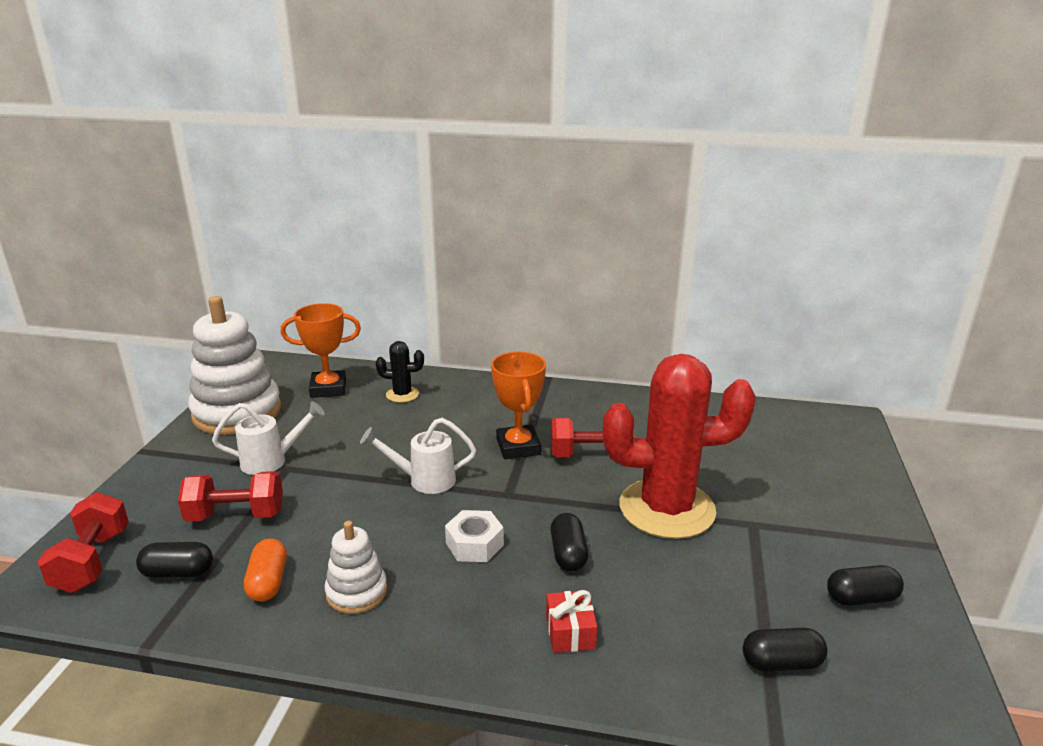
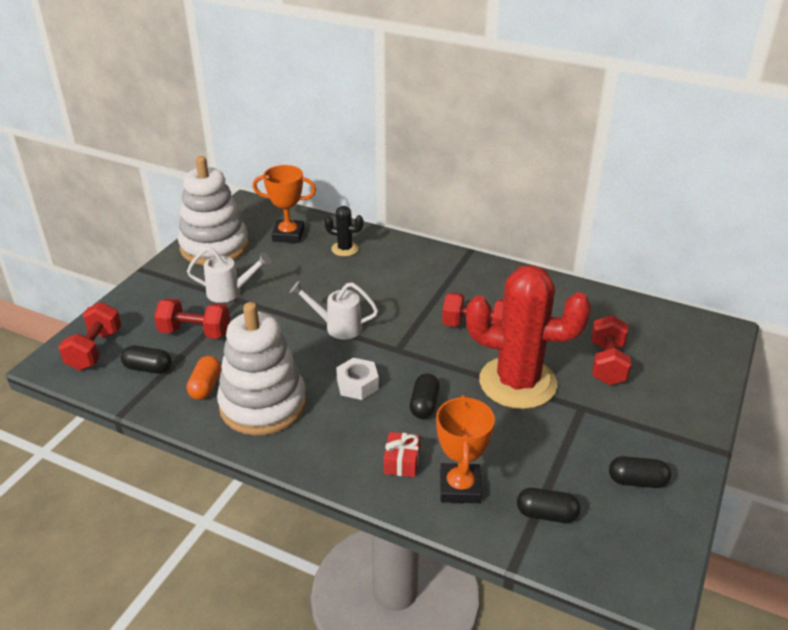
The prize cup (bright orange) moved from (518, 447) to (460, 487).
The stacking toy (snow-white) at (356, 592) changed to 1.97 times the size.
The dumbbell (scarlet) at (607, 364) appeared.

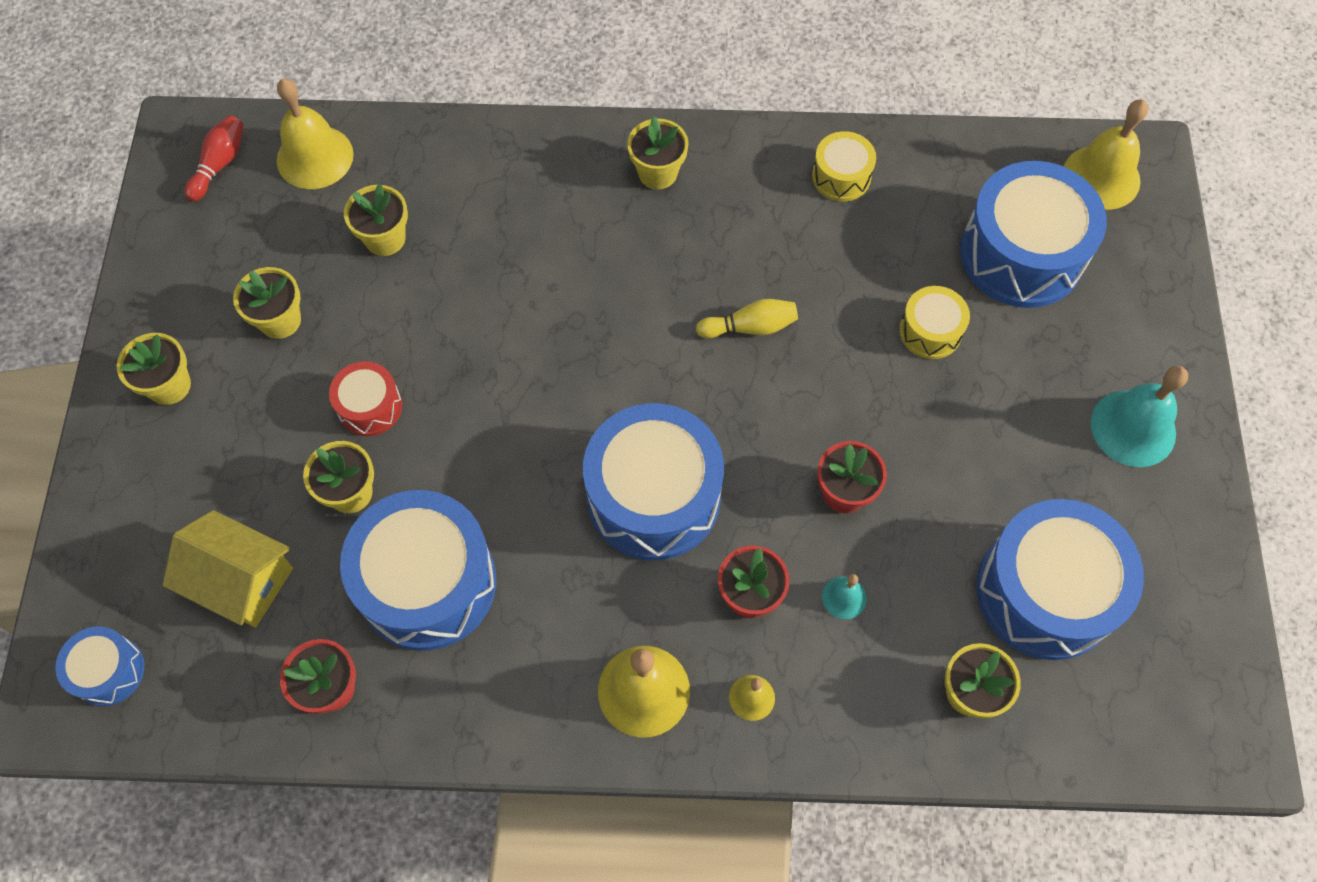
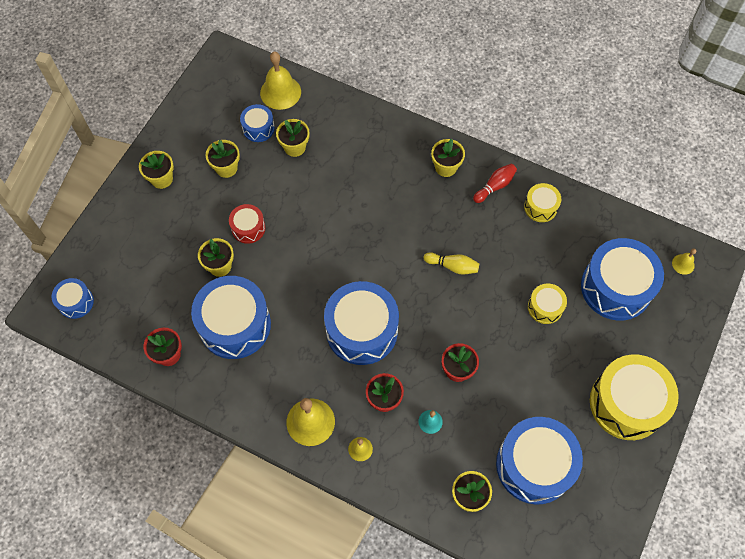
The school bell (bright yellow) at (1101, 177) changed to 0.50 times the size.
The skittle (scarlet) moved from (220, 164) to (495, 186).
The school bell (teal) at (1133, 428) was replaced by the drum (bright yellow) at (626, 403).
The cottage (bright yellow) at (241, 580) disappeared.
The drum (cobalt) at (258, 128) appeared.

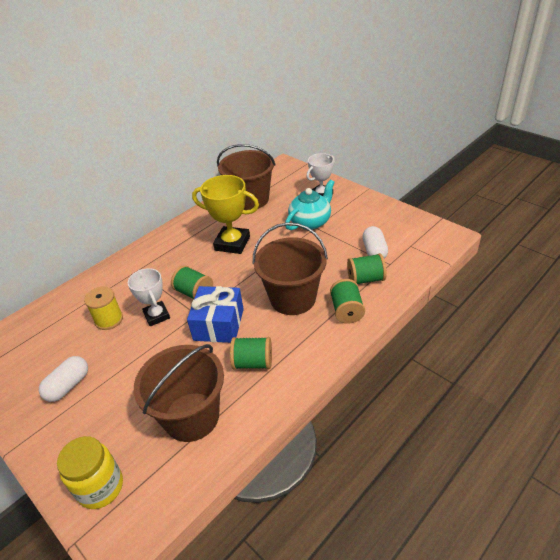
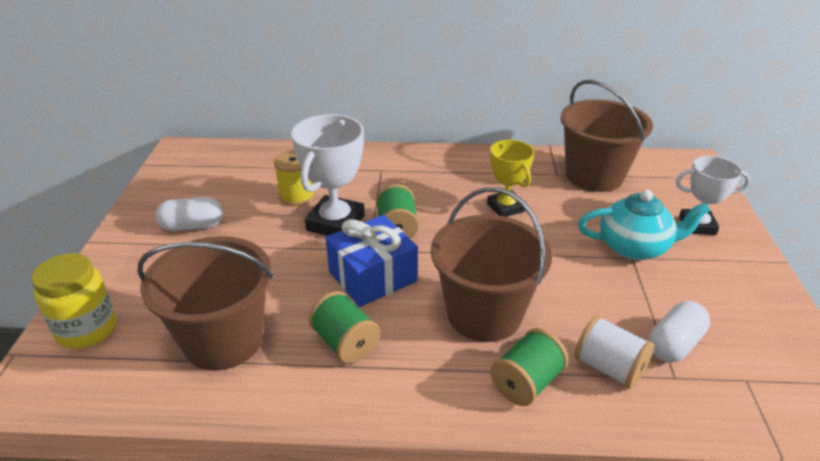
The prize cup (bright yellow) at (232, 243) changed to 0.65 times the size.
The bobbin (green) at (365, 279) became the bobbin (snow-white) at (608, 367).
The prize cup (snow-white) at (157, 316) changed to 1.53 times the size.

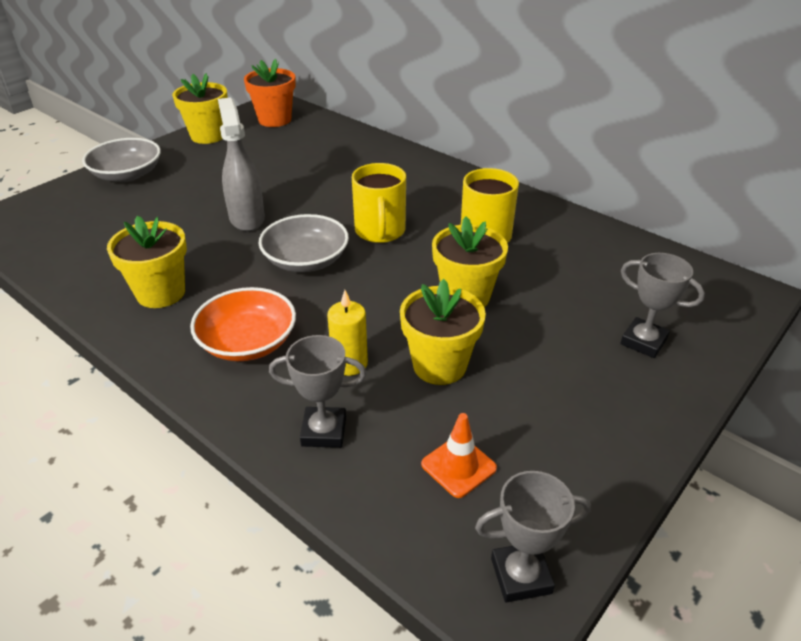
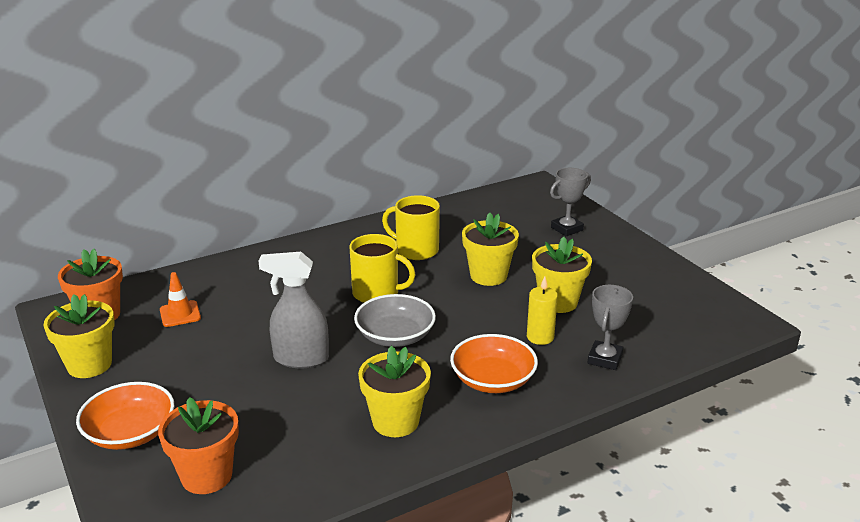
The serving bowl (ash-grey) at (127, 174) became the serving bowl (bright orange) at (130, 433).
The safety cone (bright orange) moved from (458, 466) to (180, 314).
The prize cup (ash-grey) at (521, 575) disappeared.
The plant pot (bright orange) at (206, 476) appeared.

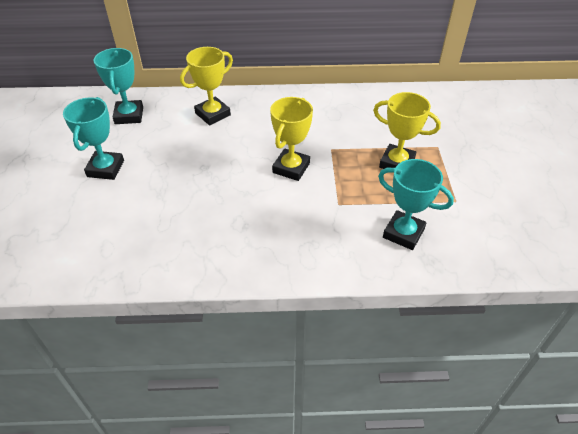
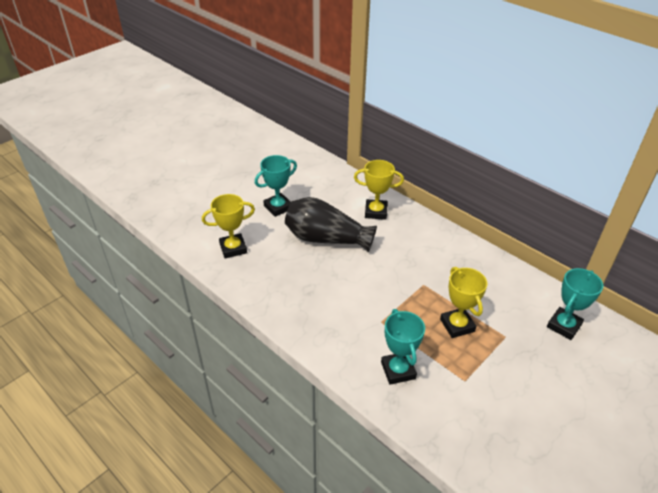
The prize cup (teal) moved from (129, 115) to (564, 326).
The prize cup (bright yellow) moved from (291, 168) to (233, 248).
The flower vase (jet-black) at (326, 239) appeared.

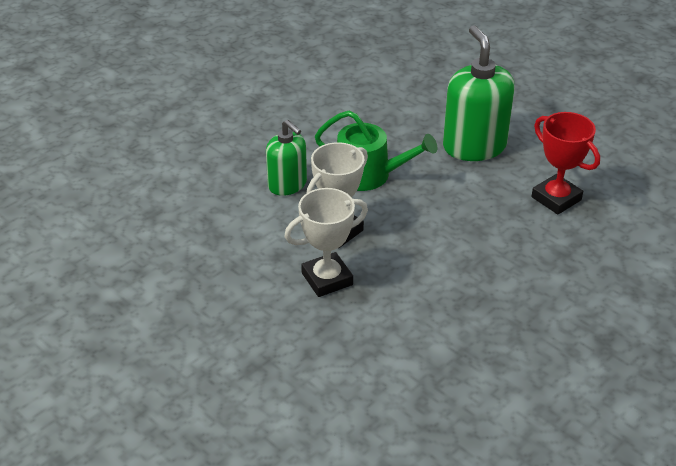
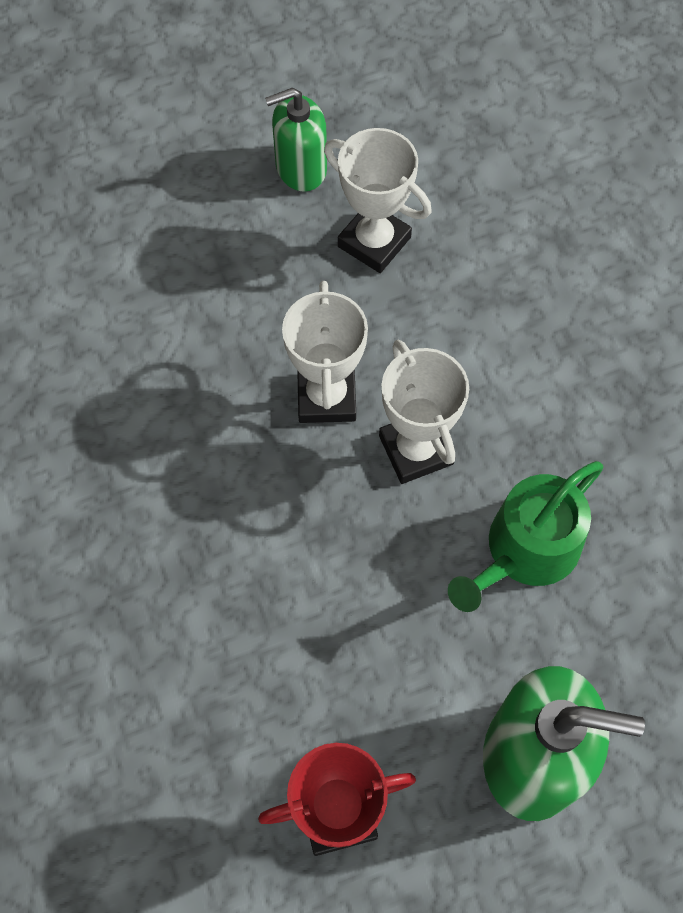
The soap pump (green) moved from (287, 184) to (300, 168).
The prize cup (snow-white) at (374, 242) appeared.

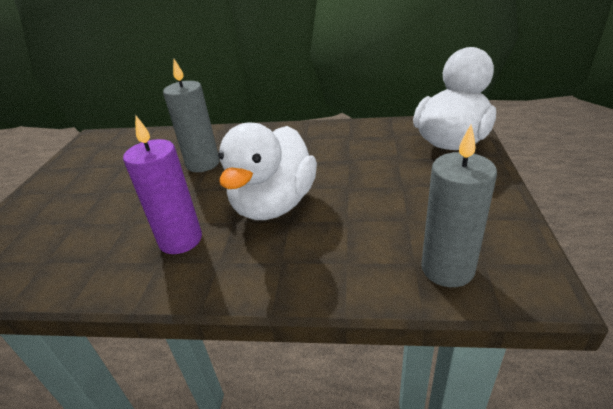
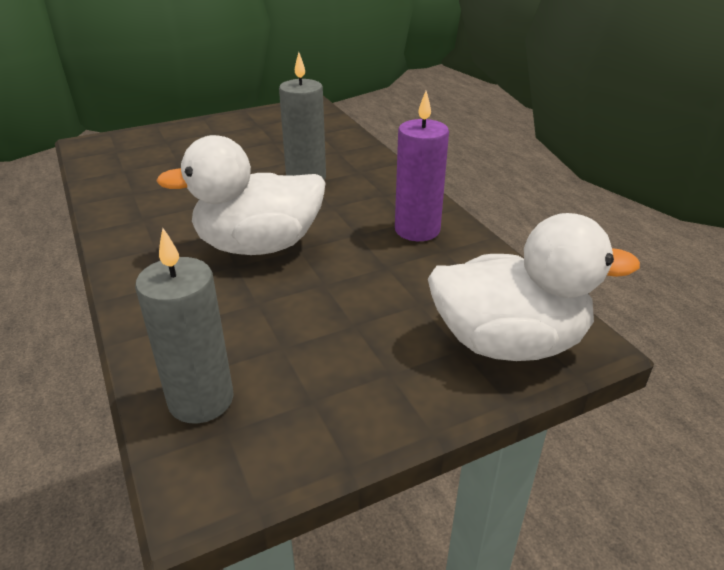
The pillar candle (purple) moved from (180, 240) to (417, 230).

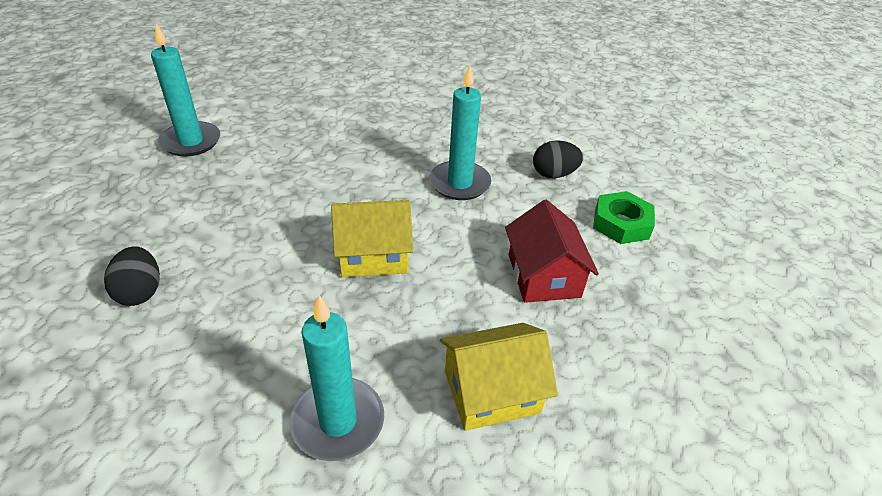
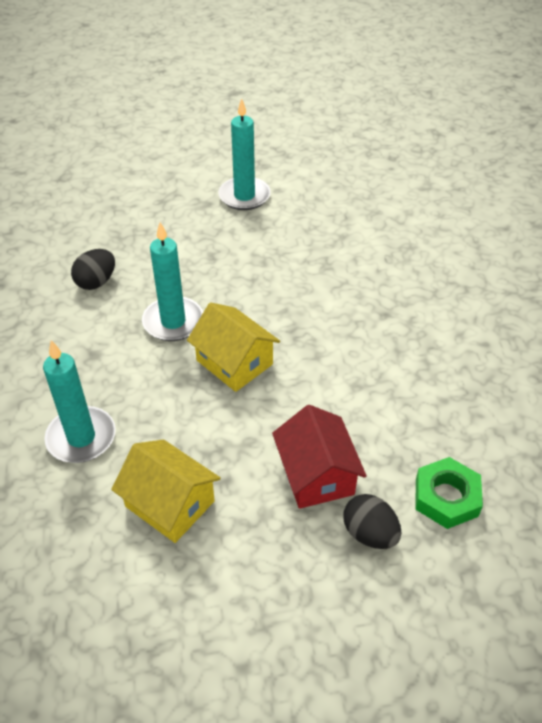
The pillar candle (teal) moved from (459, 183) to (173, 322).
The egg (jet-black) moved from (554, 174) to (369, 534).
The cottage (scarlet) at (543, 276) turned 60 degrees counterclockwise.

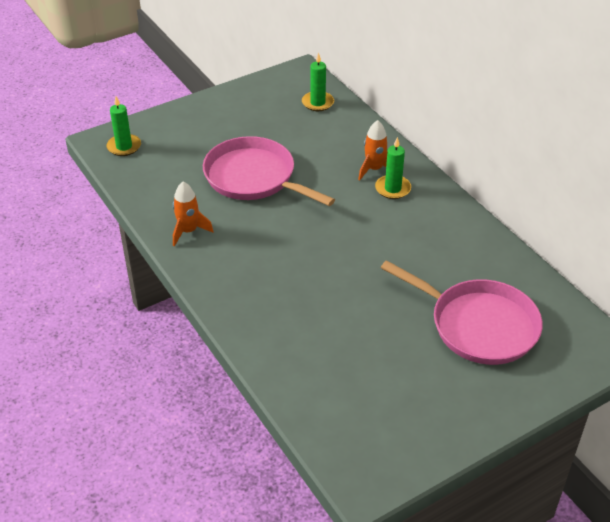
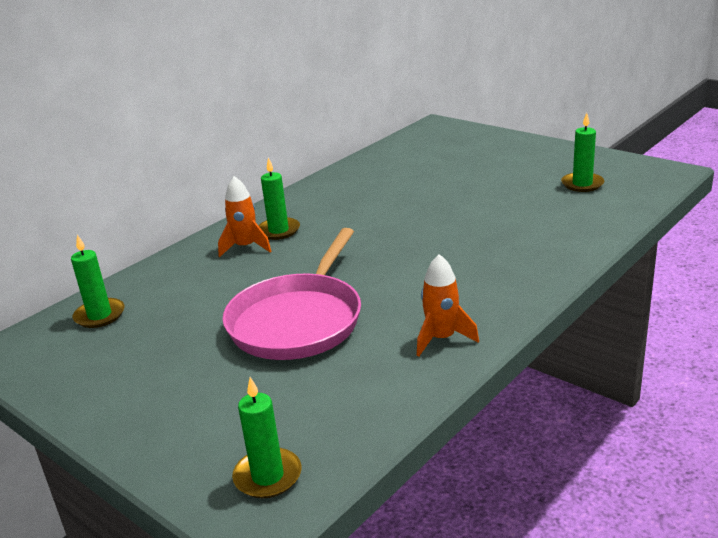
The frying pan (rose-pink) at (479, 325) disappeared.
The pillar candle (green) at (582, 184) appeared.

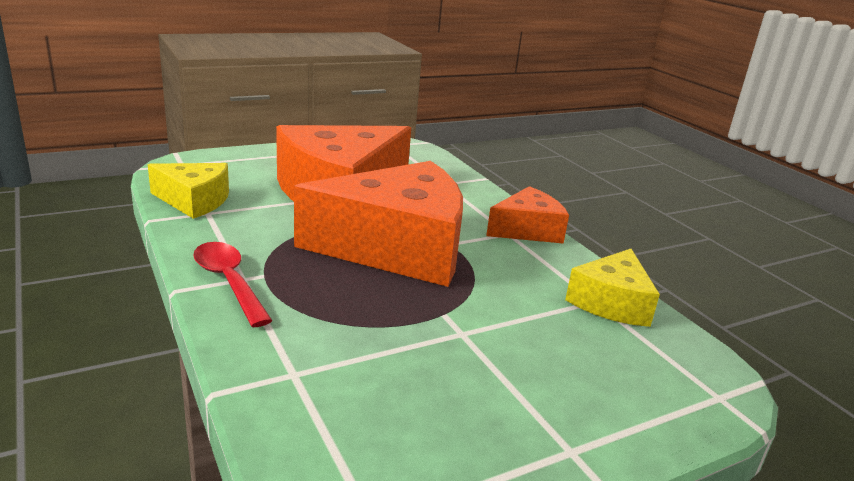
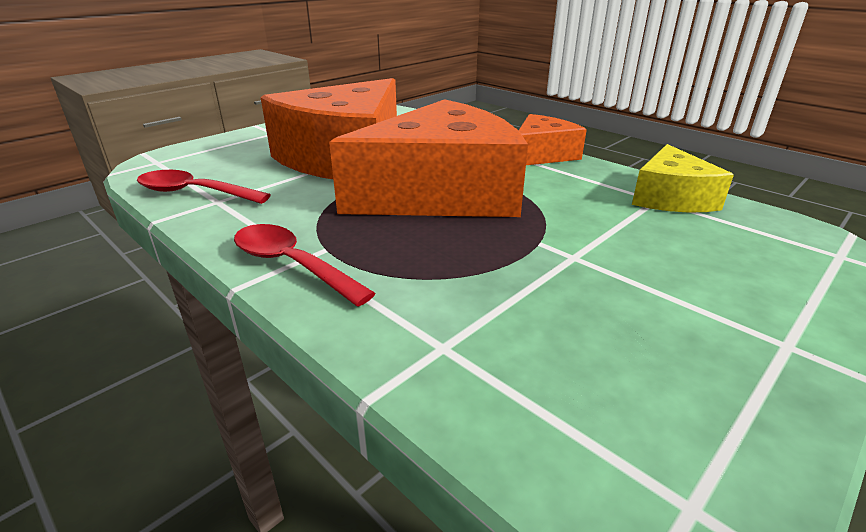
The cheese (bright yellow) at (194, 201) was replaced by the spoon (scarlet) at (194, 193).

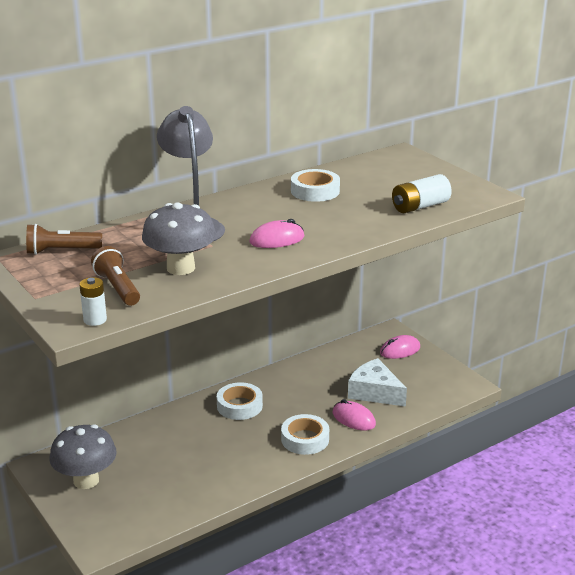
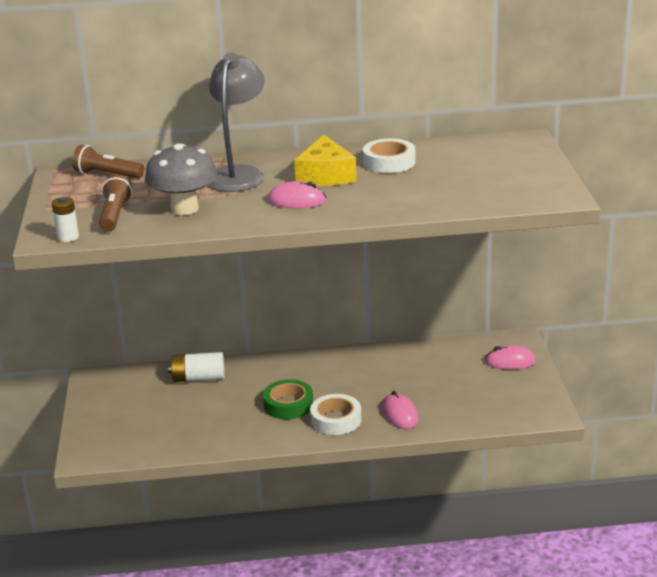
The battery (snow-white) moved from (420, 206) to (198, 378).
The cheese (snow-white) at (374, 392) disappeared.
The roll of tape (snow-white) at (239, 406) disappeared.
The fungus (ash-grey) at (86, 480) disappeared.
The cheese (bright yellow) at (325, 175) appeared.
The roll of tape (green) at (288, 404) appeared.

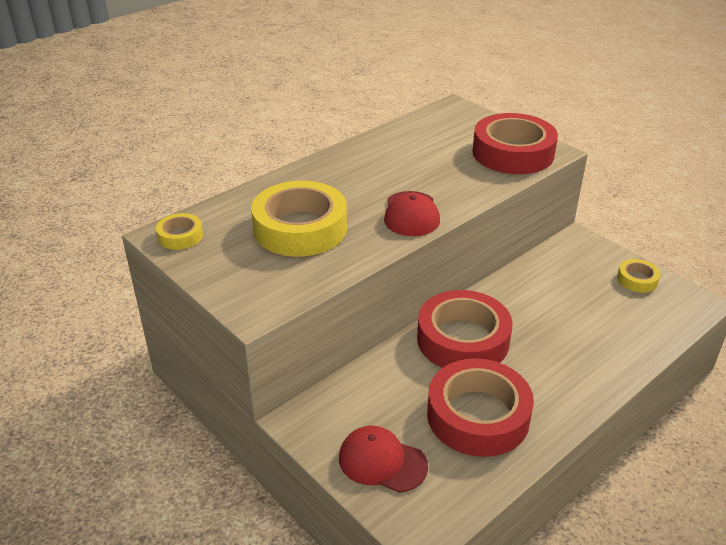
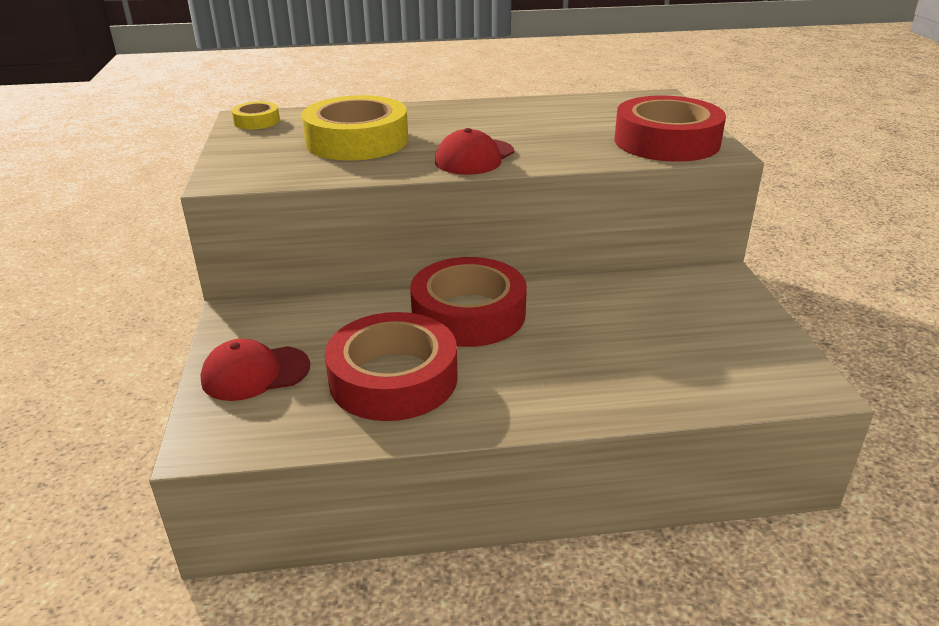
The roll of tape (bright yellow) at (637, 280) disappeared.
The baseball cap (scarlet) at (382, 462) turned 75 degrees counterclockwise.

